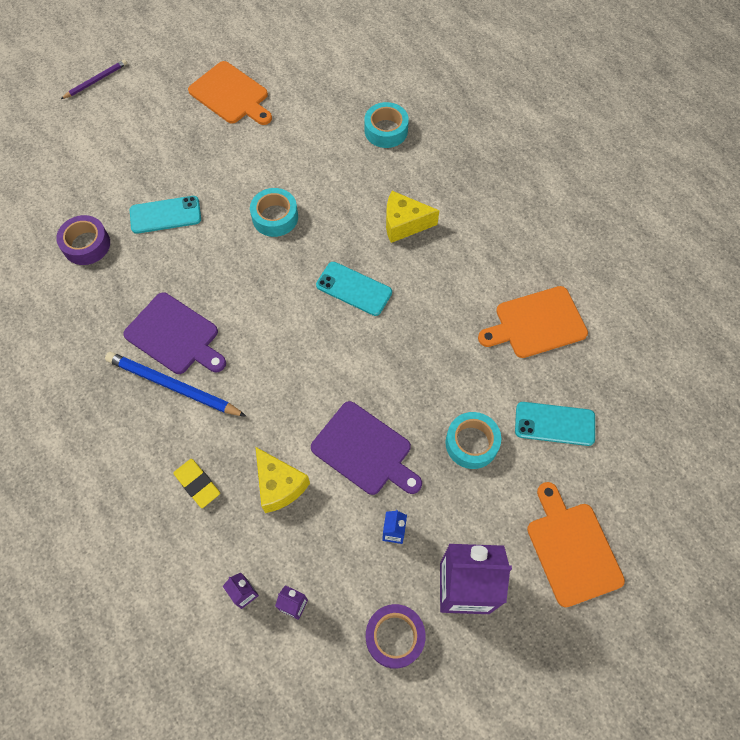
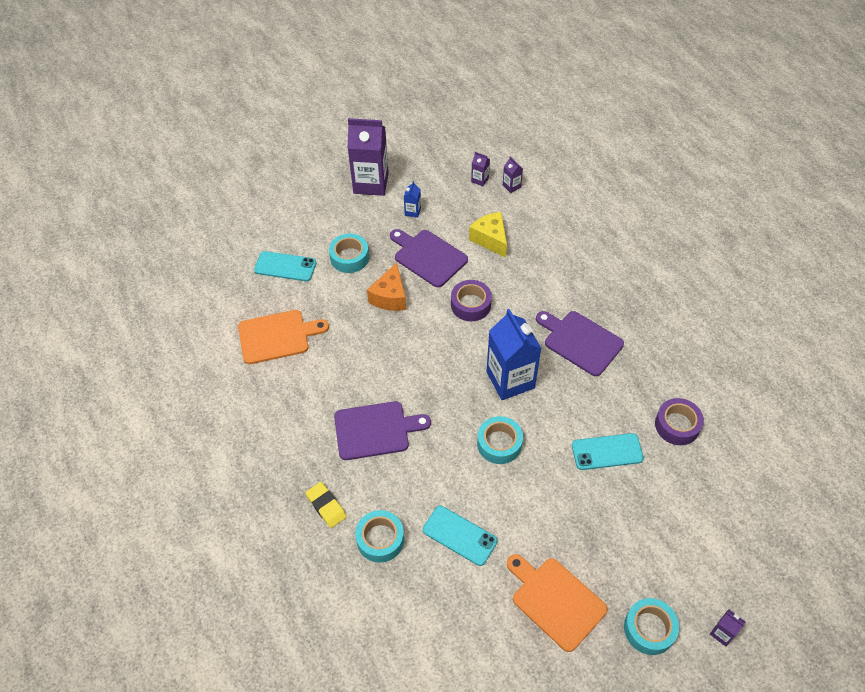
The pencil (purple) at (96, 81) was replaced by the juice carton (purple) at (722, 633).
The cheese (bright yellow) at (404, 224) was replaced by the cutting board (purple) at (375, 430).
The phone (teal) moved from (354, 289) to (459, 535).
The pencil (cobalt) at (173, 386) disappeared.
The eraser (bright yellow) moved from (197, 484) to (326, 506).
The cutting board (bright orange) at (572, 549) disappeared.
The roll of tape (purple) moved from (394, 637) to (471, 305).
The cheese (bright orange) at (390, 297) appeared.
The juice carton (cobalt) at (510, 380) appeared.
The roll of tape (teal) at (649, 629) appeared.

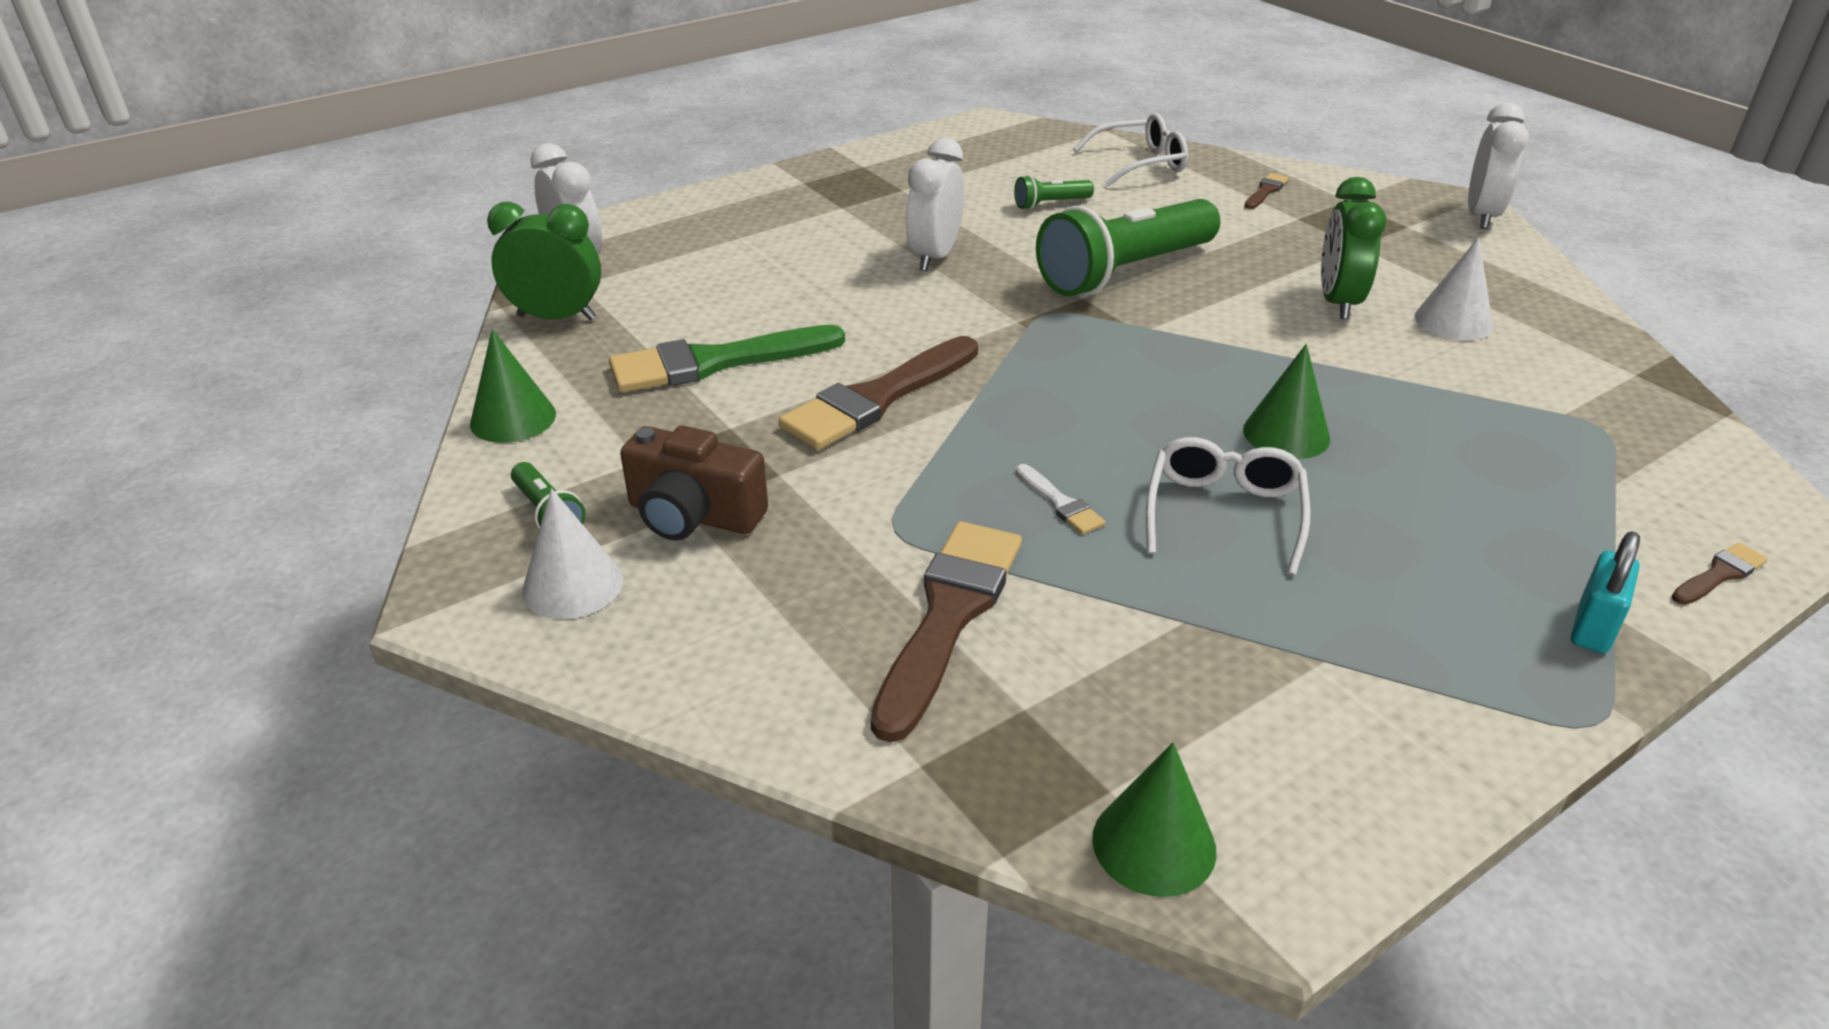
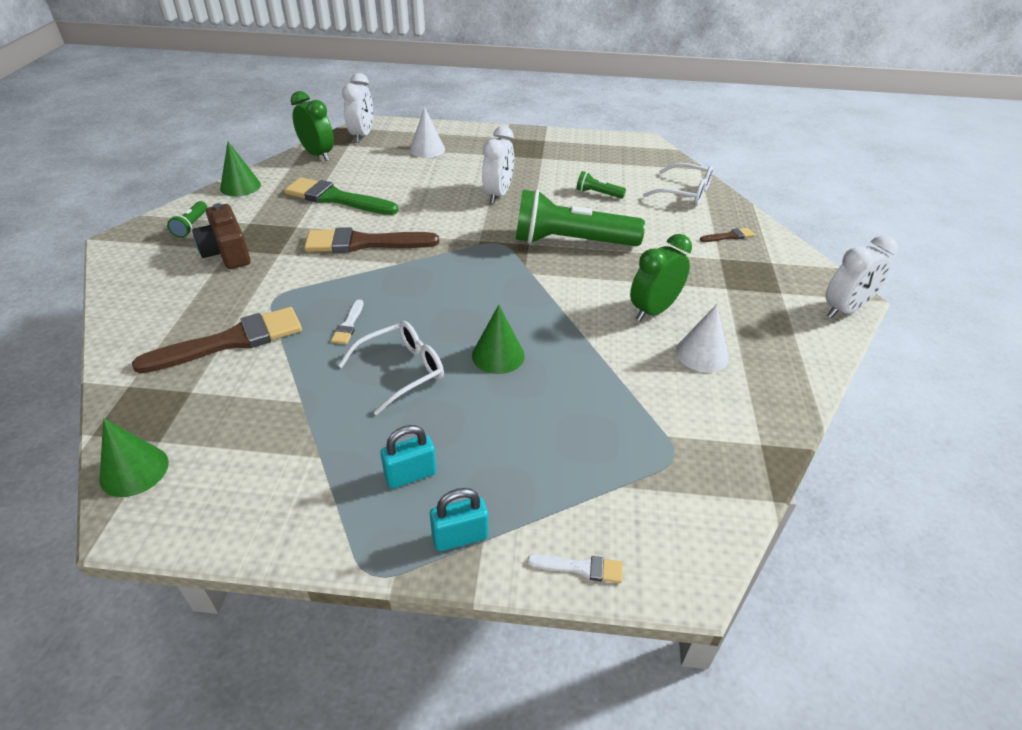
The clock (snow-white) at (934, 256) turned 135 degrees clockwise.
The solid cone (snow-white) moved from (573, 585) to (427, 149).
The paint brush (russet) at (1719, 575) became the paint brush (snow-white) at (580, 568).
The padlock (teal) at (410, 475) appeared.

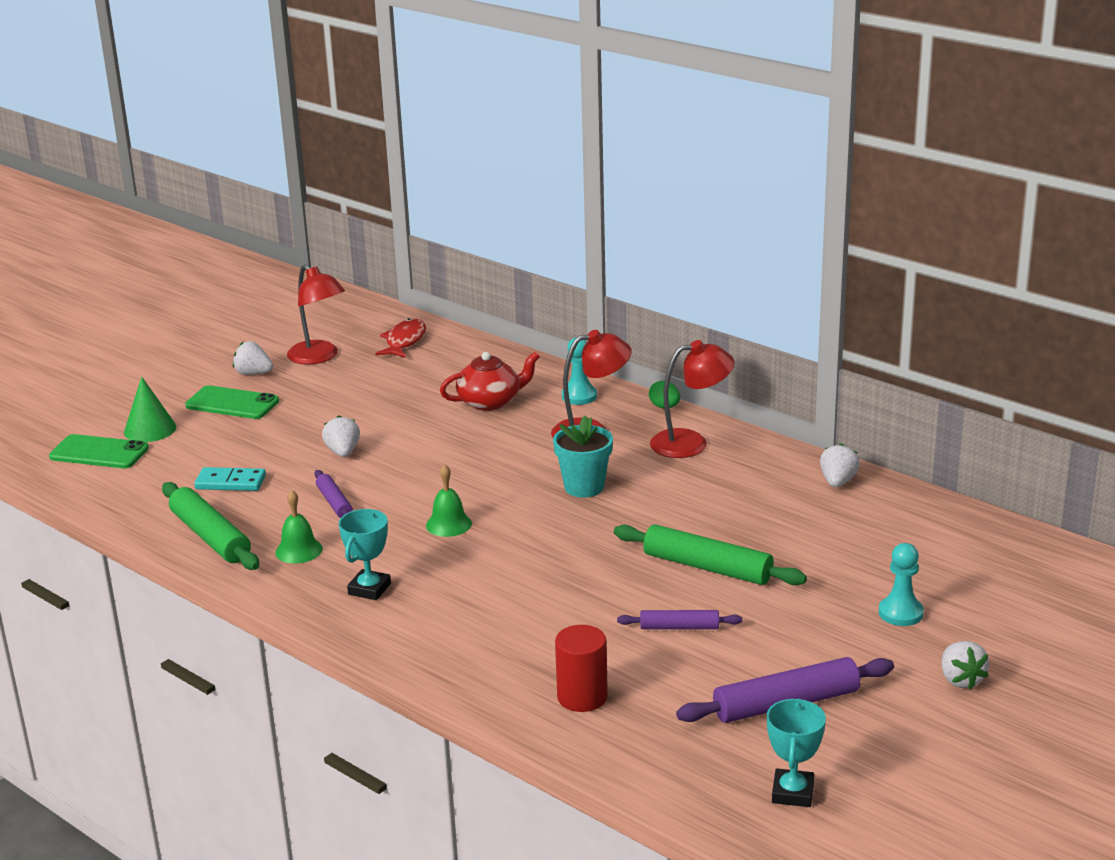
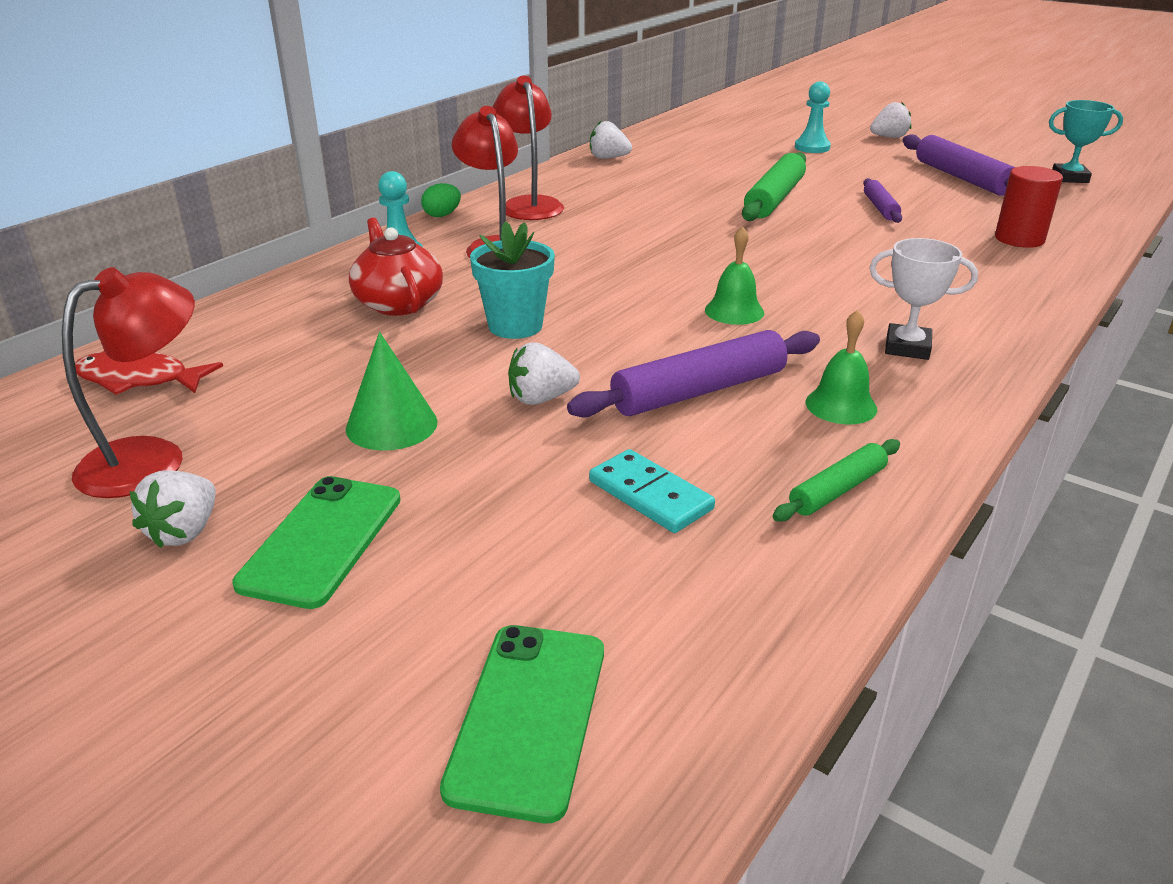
The solid cone (green) moved from (150, 429) to (391, 425).
The plant pot (teal) moved from (584, 487) to (515, 326).
The domino (teal) at (230, 482) turned 45 degrees counterclockwise.
The dough roller (purple) at (334, 502) changed to 1.76 times the size.
The dough roller (green) at (210, 537) changed to 0.57 times the size.
The prize cup (teal) at (369, 589) became the prize cup (snow-white) at (907, 347).

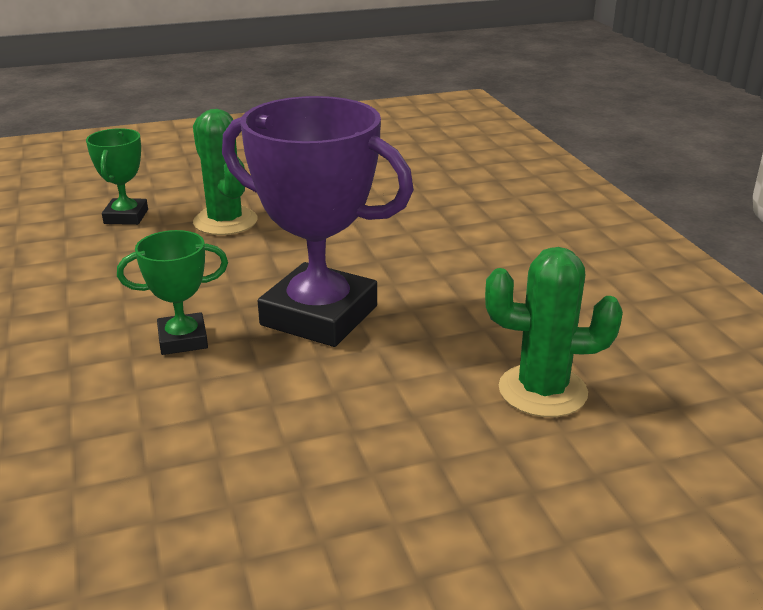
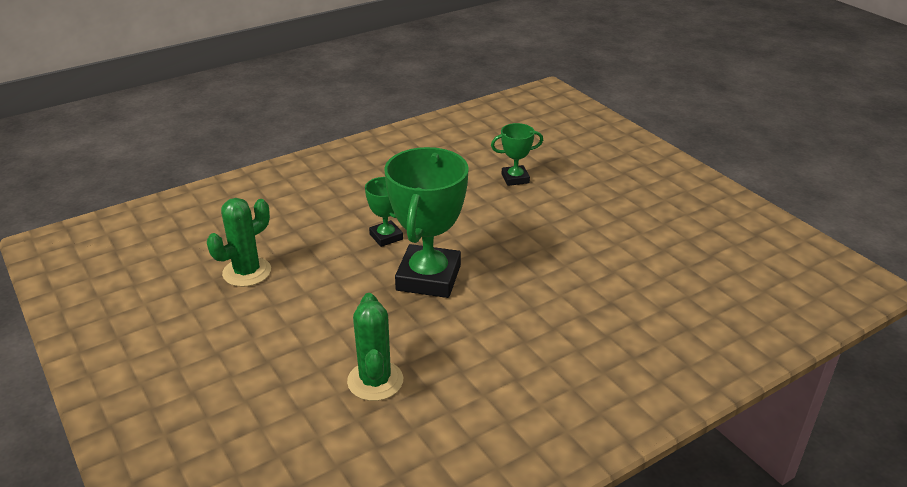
The prize cup (purple) at (319, 315) became the prize cup (green) at (428, 278).
The saguaro cactus (green) moved from (225, 221) to (247, 272).

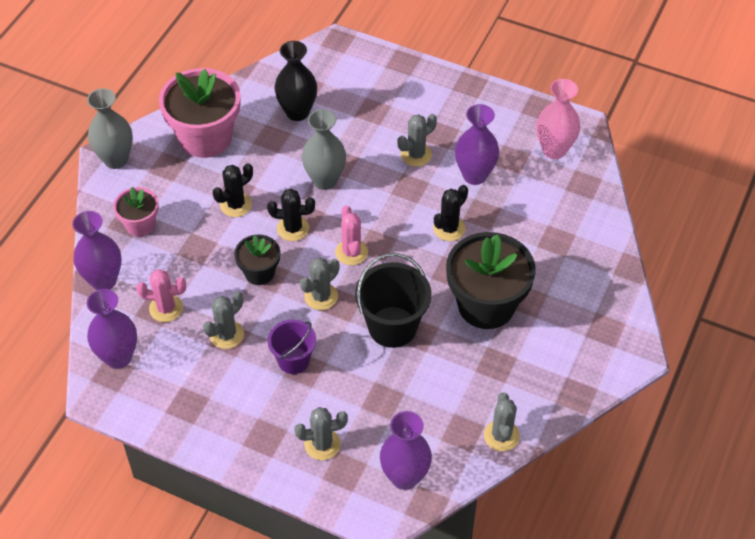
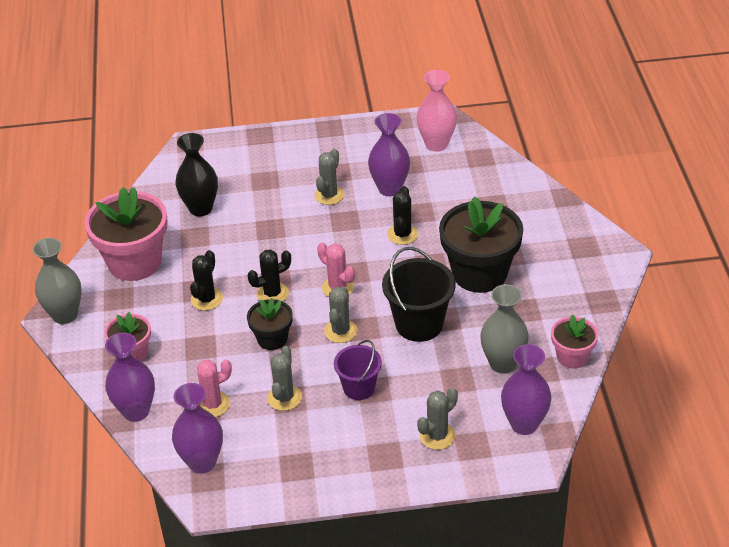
The flower vase (ash-grey) moved from (325, 180) to (503, 363).
The saguaro cactus (ash-grey) at (501, 436) was replaced by the plant pot (rose-pink) at (572, 357).

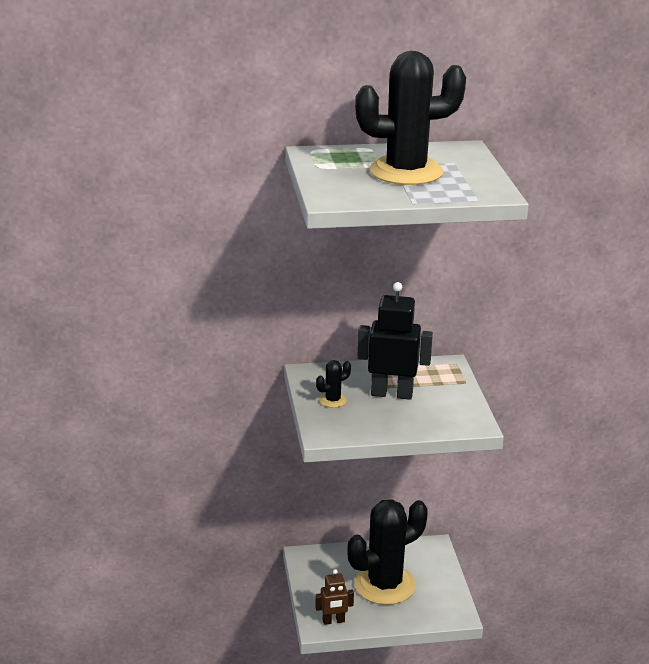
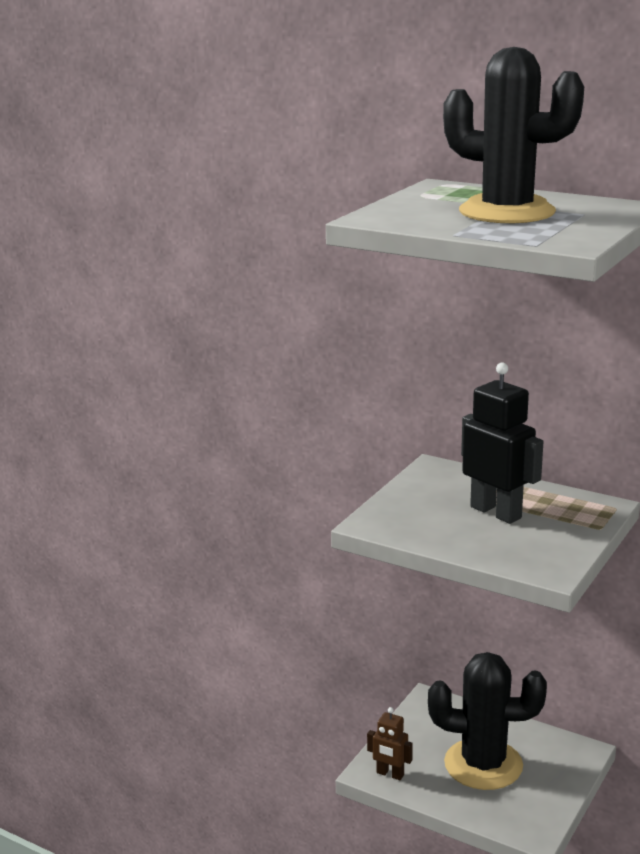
The saguaro cactus (jet-black) at (332, 400) disappeared.

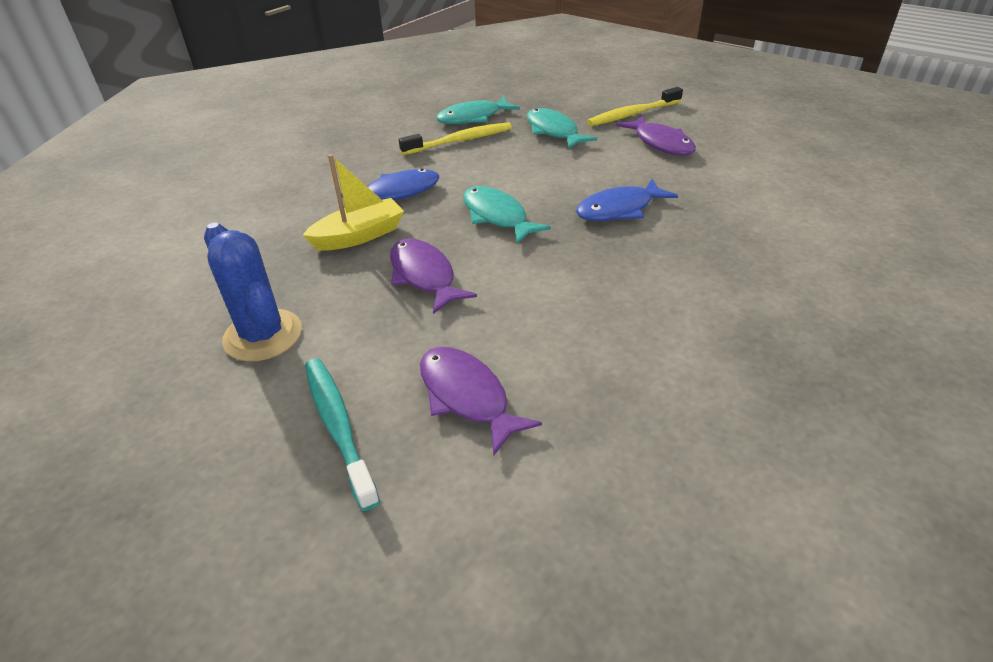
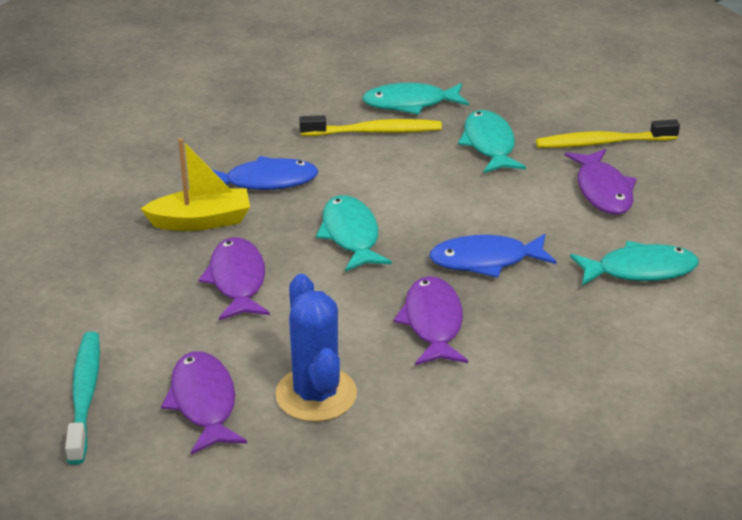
The saguaro cactus (cobalt) moved from (263, 335) to (316, 394).
The fish figure (teal) at (640, 270) appeared.
The fish figure (purple) at (432, 323) appeared.

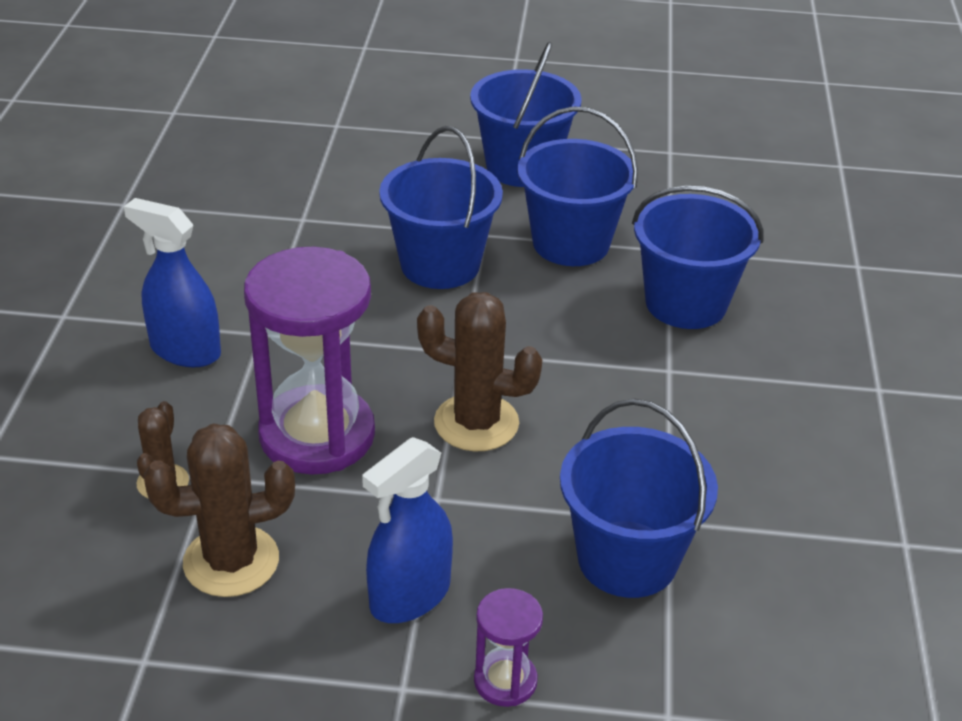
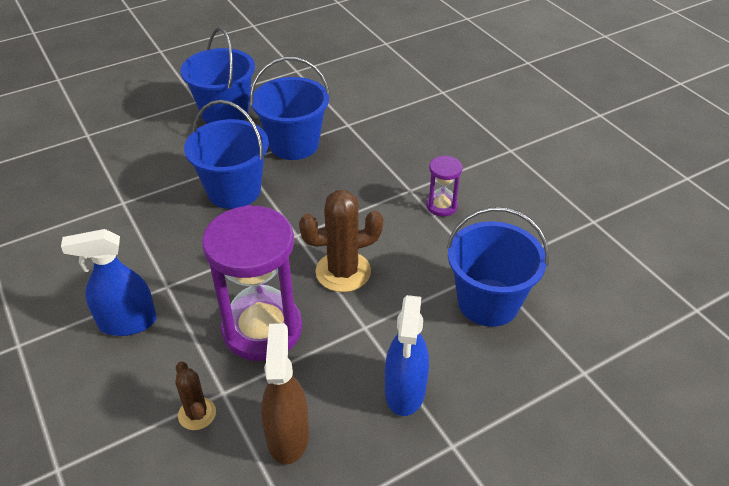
The sand bucket (cobalt) at (685, 303) disappeared.
The saguaro cactus (russet) at (231, 561) was replaced by the sprayer (russet) at (288, 436).
The sand timer (purple) moved from (505, 681) to (441, 206).

